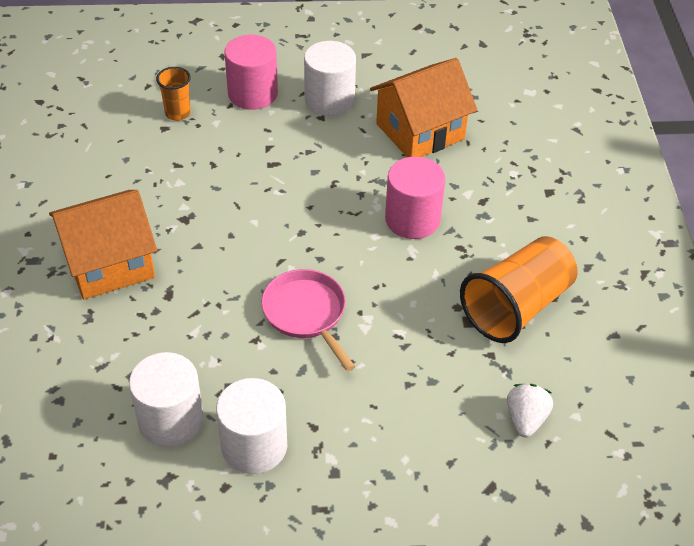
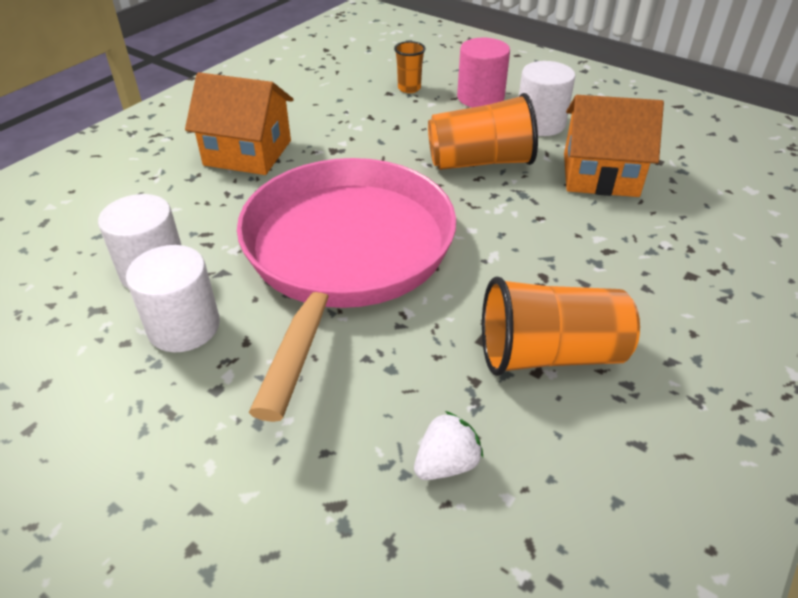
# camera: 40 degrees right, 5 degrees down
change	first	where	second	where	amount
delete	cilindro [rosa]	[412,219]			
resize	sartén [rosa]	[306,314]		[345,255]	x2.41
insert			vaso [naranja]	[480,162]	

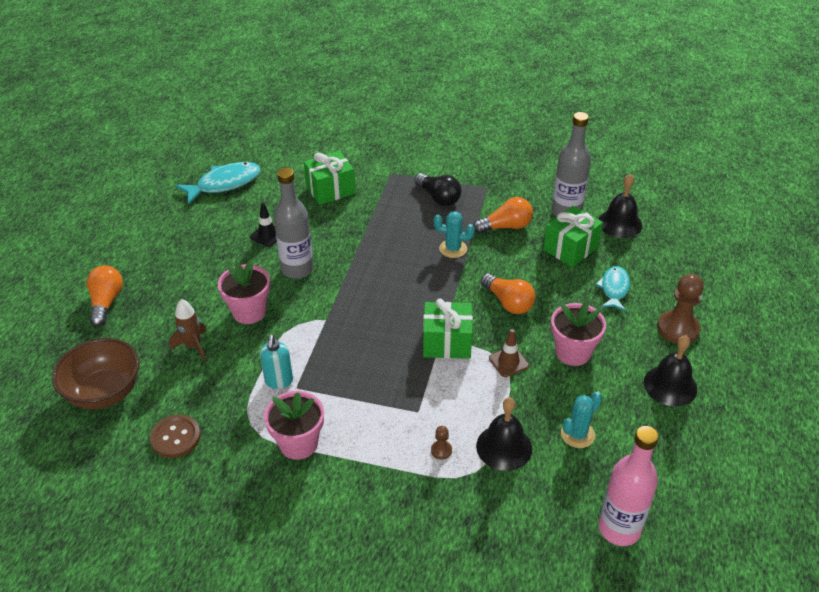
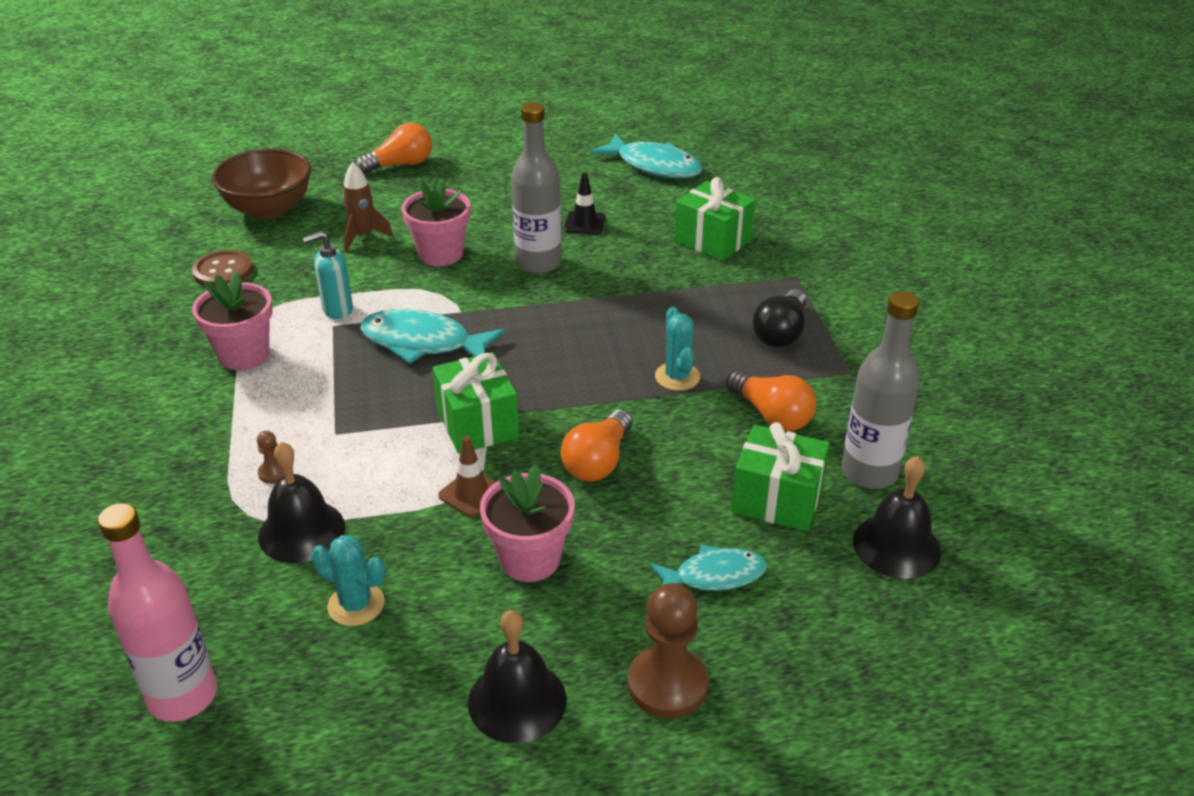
# camera: 65 degrees right, 5 degrees down
change	first	where	second	where	amount
insert			pez [turquesa]	[423,343]	

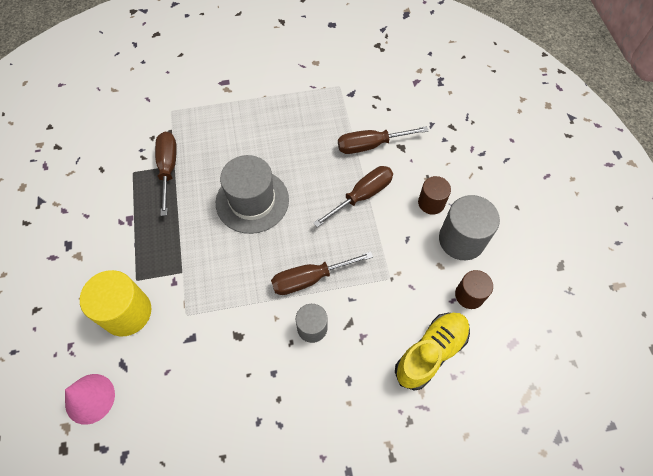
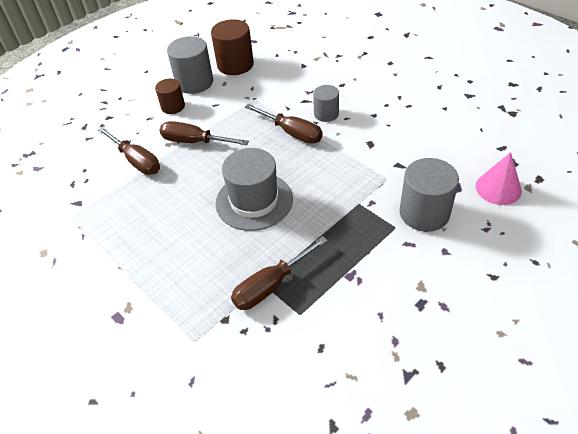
# camera: 120 degrees left, 15 degrees down
change	first	where	second	where	amount
recolor	cilindro [amarillo]	[127,312]	cilindro [gris]	[424,213]	
resize	cilindro [marrón]	[469,295]		[235,65]	x1.66
delete	zapato [amarillo]	[430,352]			

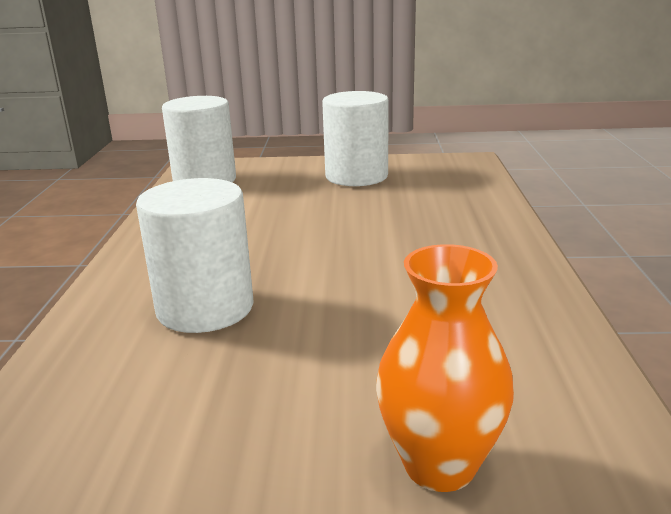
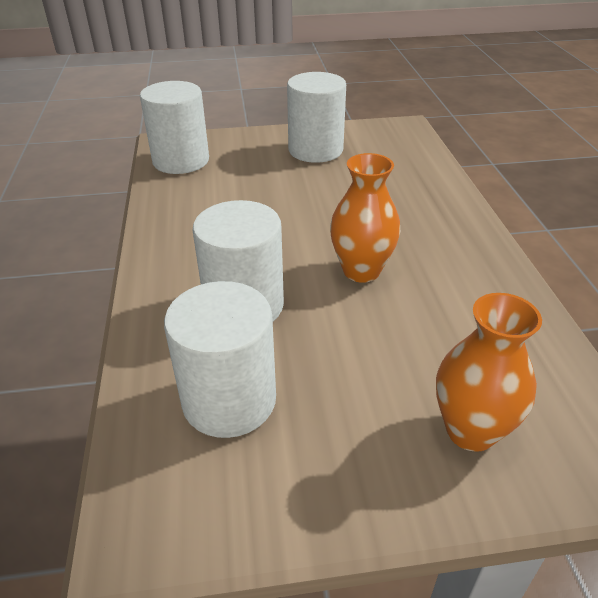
# camera: 10 degrees left, 15 degrees up
change	first	where	second	where	amount
insert			florero [naranja]	[361,271]	
insert			cilindro [blanco]	[229,400]	

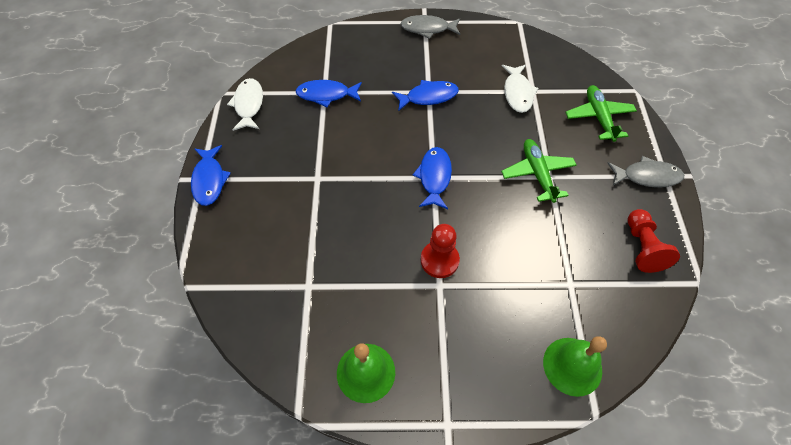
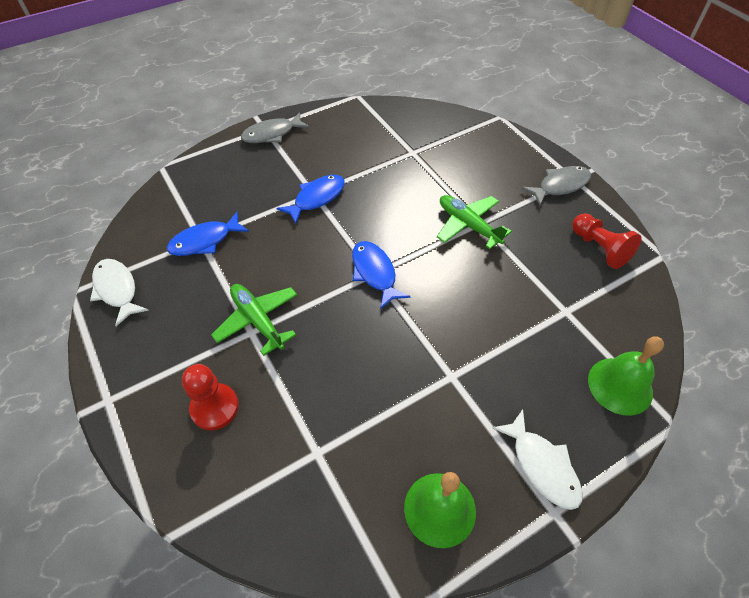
# camera: 30 degrees left, 5 degrees down
change	first	where	second	where	amount
move	pez [blanco]	[517,93]		[542,466]	
move	avión [verde]	[598,117]		[258,320]	
delete	pez [azul]	[209,180]			
move	peón [rojo]	[439,260]		[215,407]	

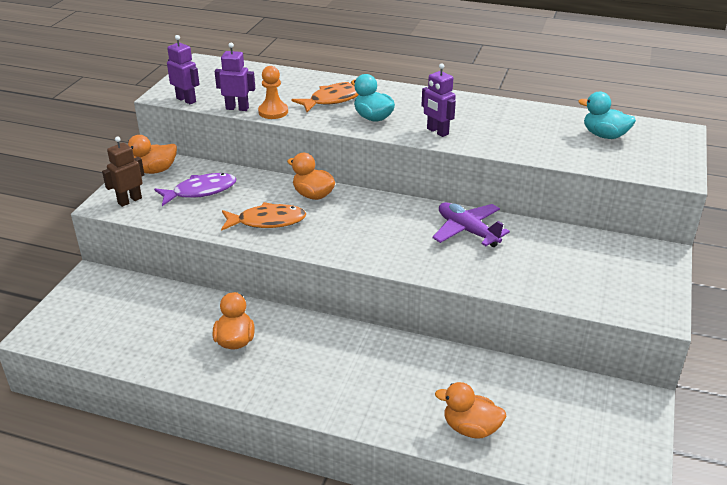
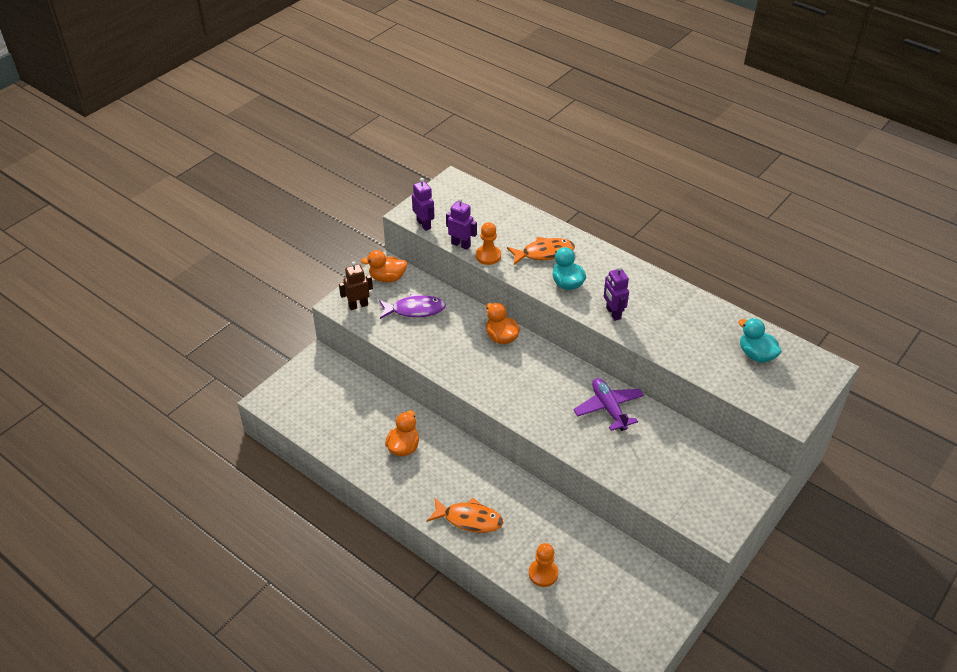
# camera: 20 degrees right, 10 degrees up
change	first	where	second	where	amount
move	pez [naranja]	[267,221]		[469,519]	
replace	pato [naranja]	[470,428]	peón [naranja]	[543,573]	

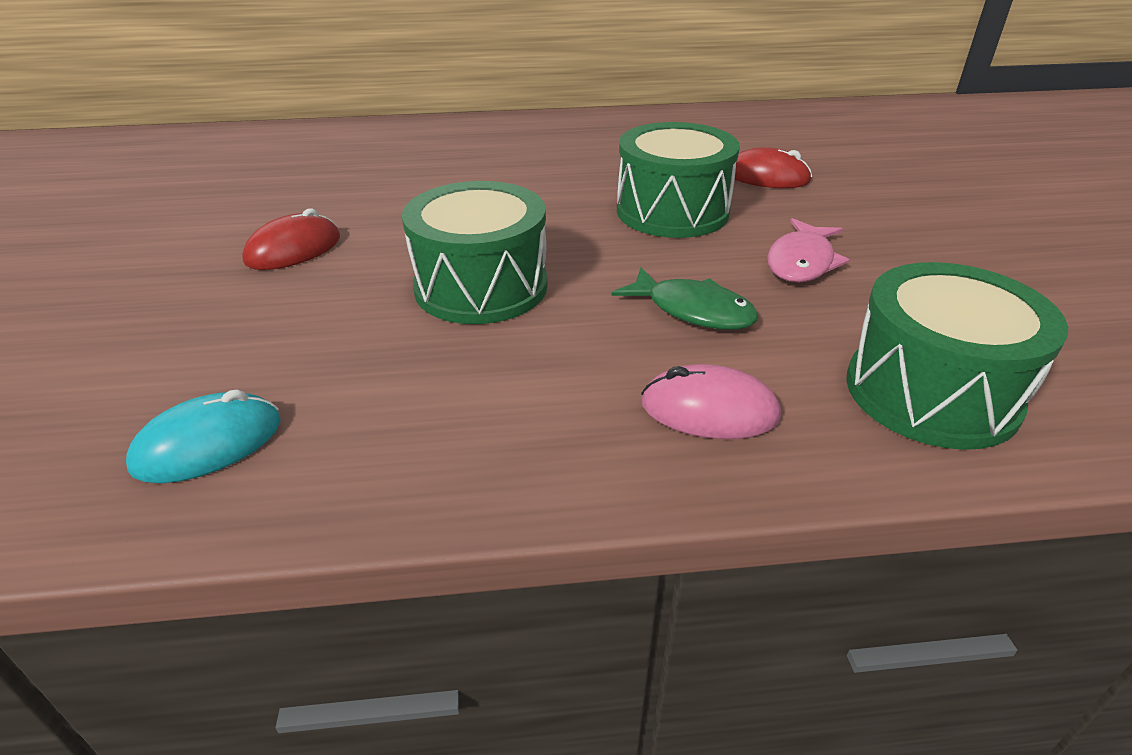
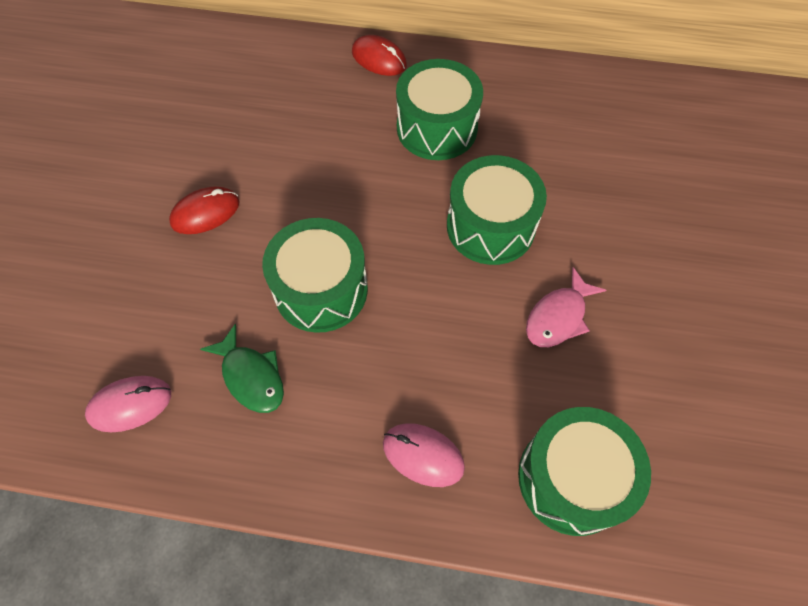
# camera: 15 degrees right, 25 degrees up
change	first	where	second	where	amount
move	ratón [rojo]	[767,177]		[379,59]	
move	pez [verde]	[693,310]		[251,376]	
recolor	ratón [turquesa]	[208,444]	ratón [rosa]	[130,404]	
insert			tambor [verde]	[437,128]	

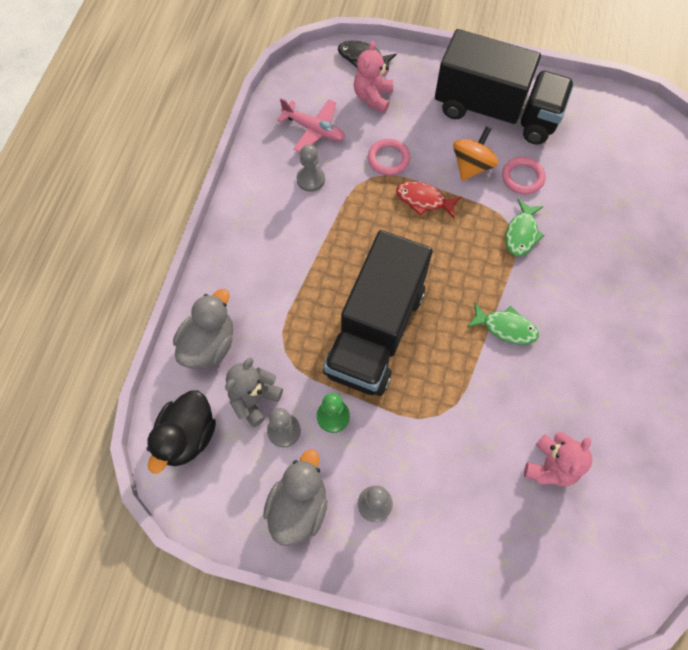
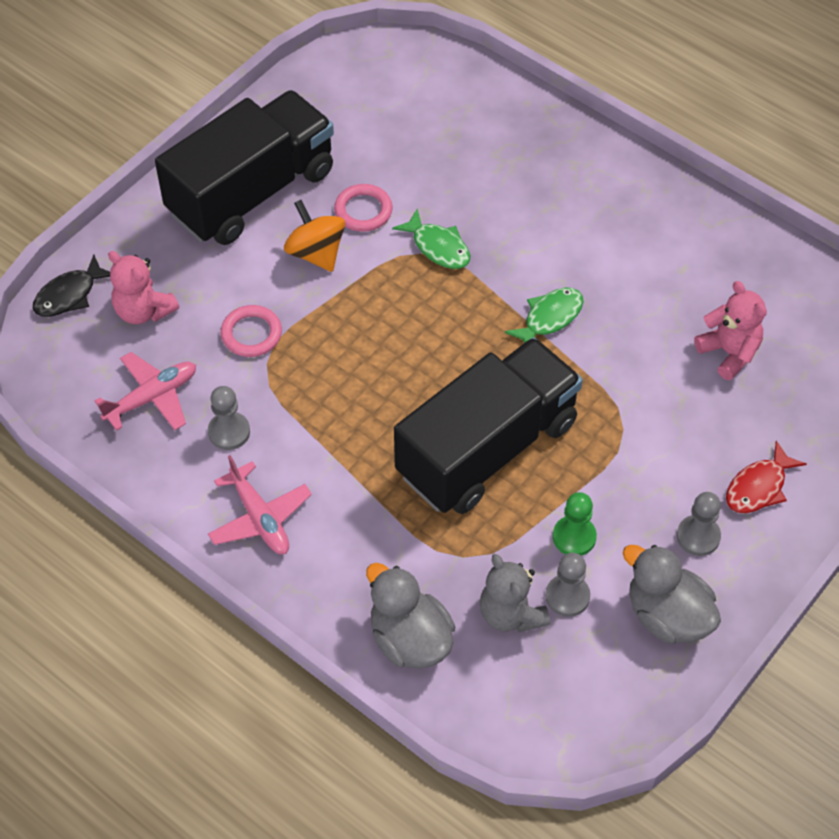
# camera: 65 degrees left, 10 degrees down
change	first	where	second	where	amount
move	pez [rojo]	[424,200]		[758,487]	
rotate	camión [negro]	[375,331]		[487,448]	90 degrees counterclockwise
delete	pato [negro]	[187,436]			
insert			avión [rosa]	[260,518]	

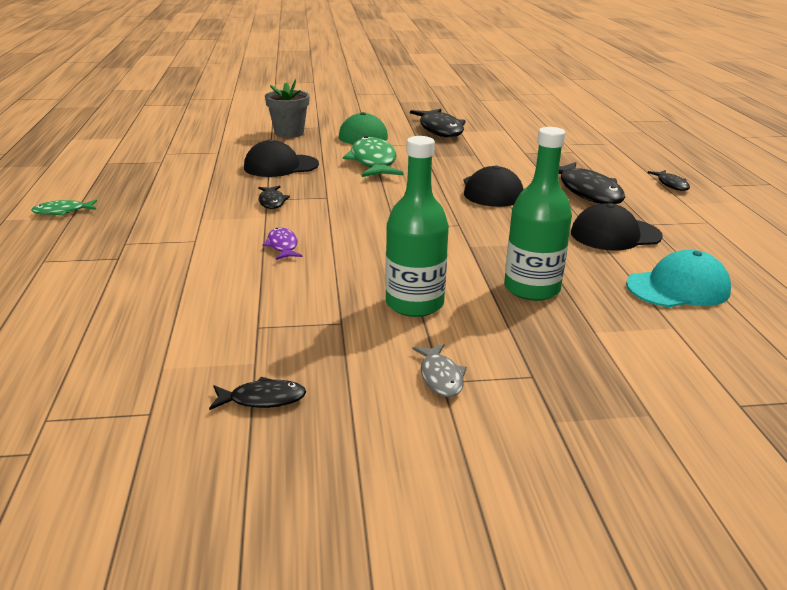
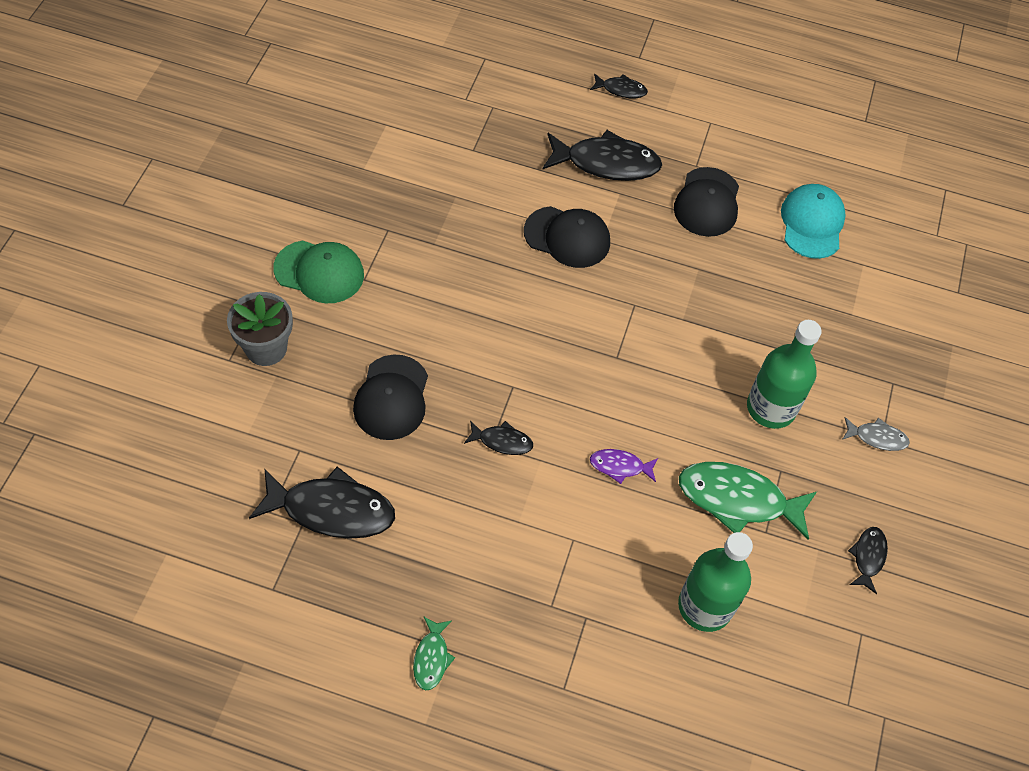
# camera: 70 degrees left, 30 degrees up
change	first	where	second	where	amount
move	pez [negro]	[440,129]		[331,510]	
move	botella [verde]	[531,288]		[705,606]	
move	pez [verde]	[373,162]		[738,500]	

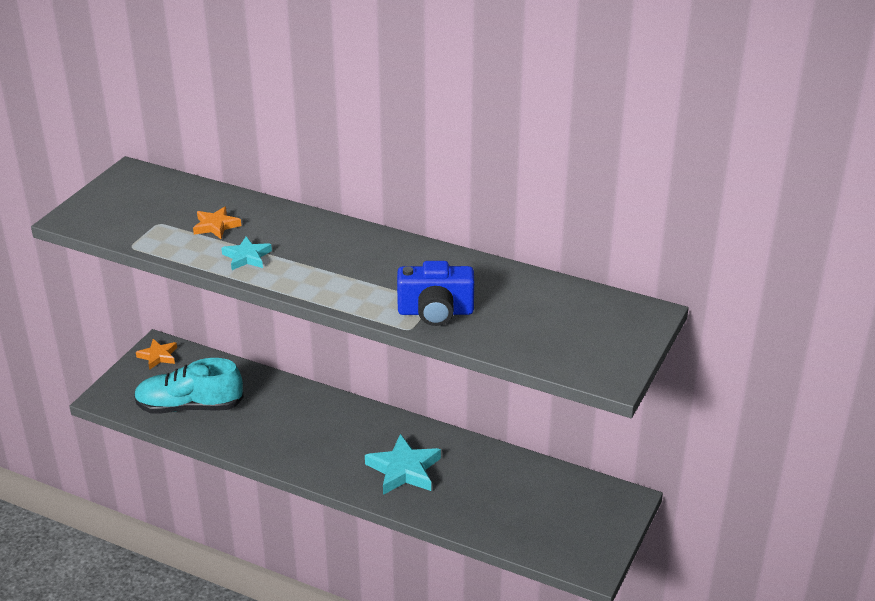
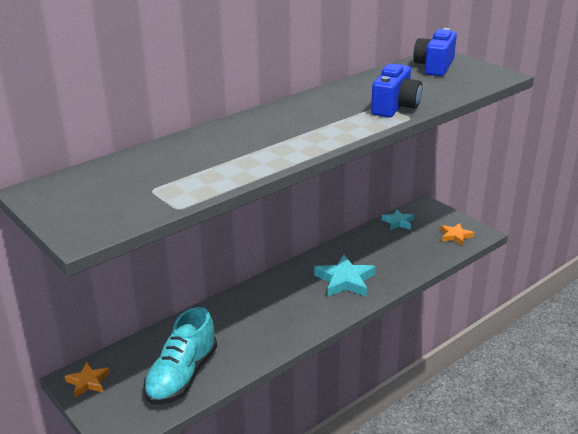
# camera: 65 degrees left, 5 degrees down
change	first	where	second	where	amount
move	estrella [naranja]	[216,226]		[455,236]	
move	estrella [turquesa]	[247,257]		[398,222]	
insert			cámara [azul]	[434,67]	

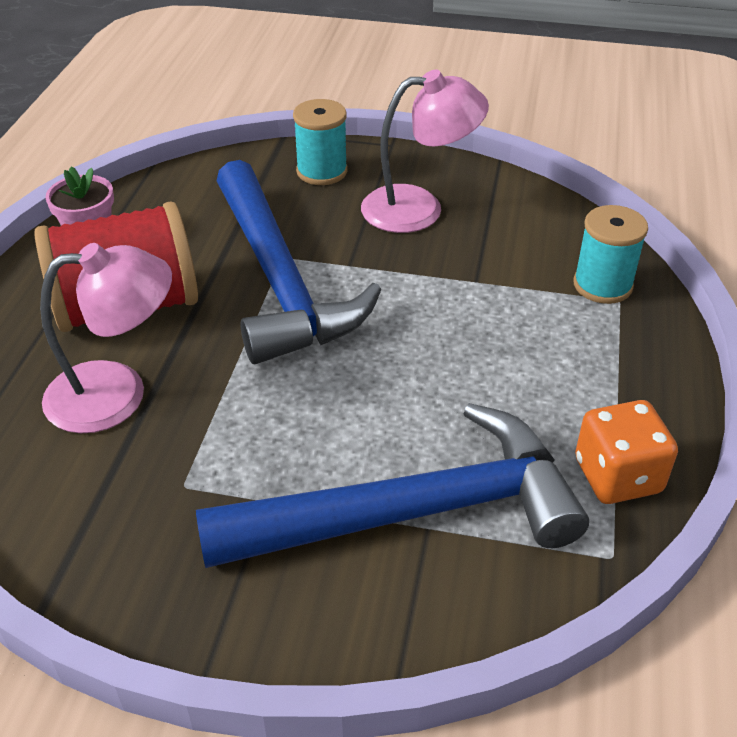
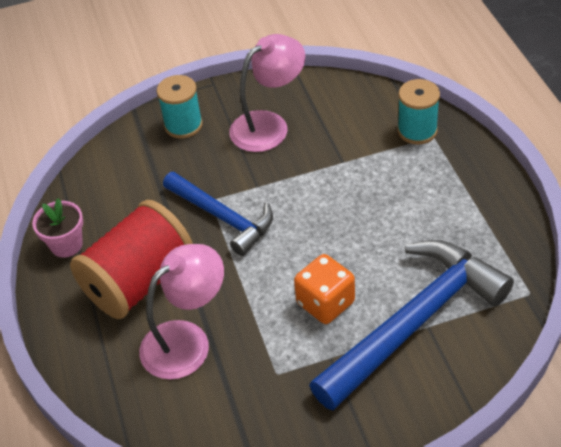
# camera: 25 degrees left, 5 degrees up
change	first	where	second	where	amount
resize	martillo [azul]	[280,280]		[222,217]	x0.62
move	dado [naranja]	[617,476]		[325,303]	

